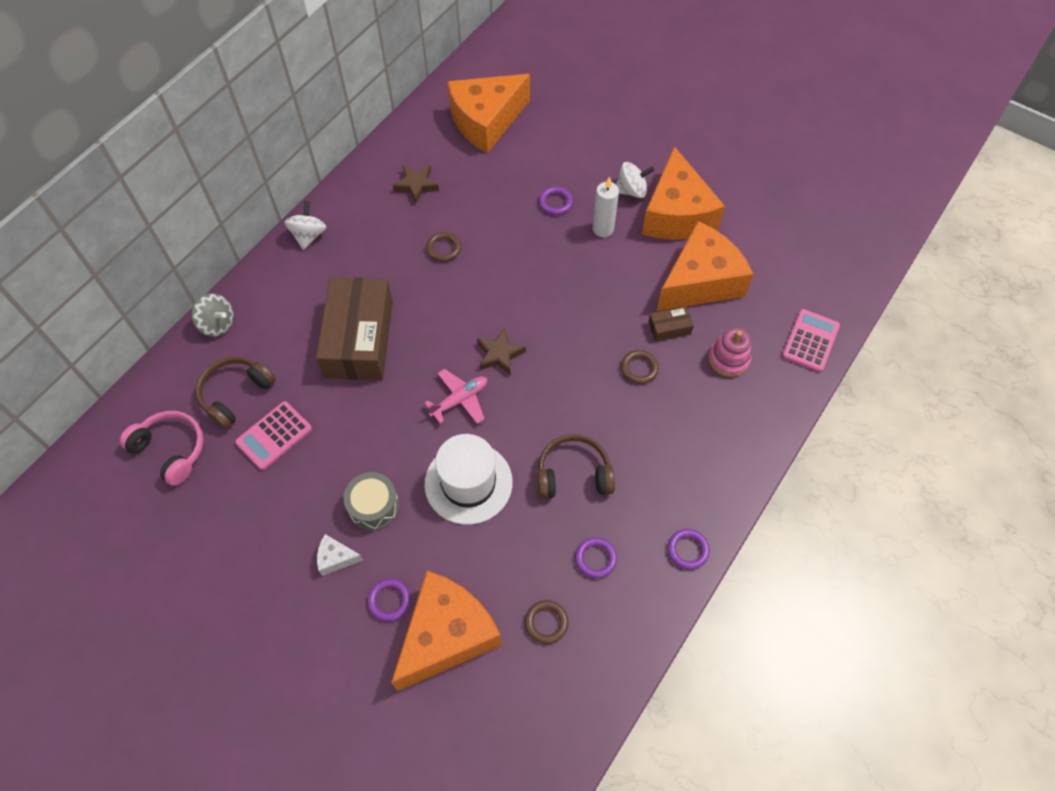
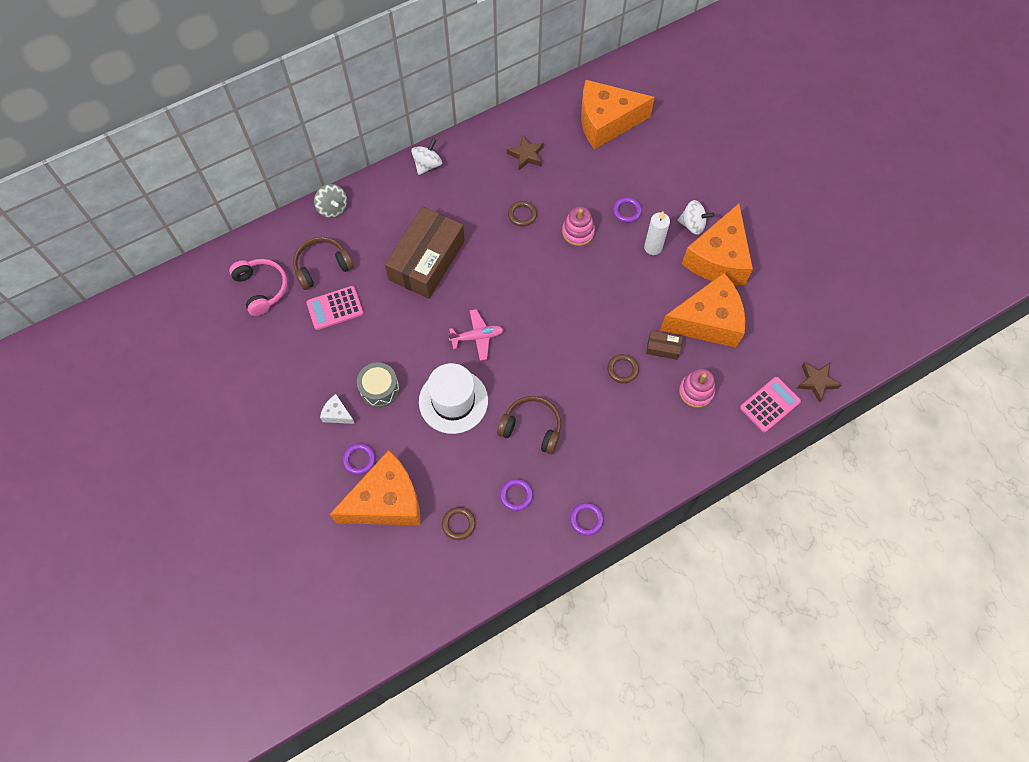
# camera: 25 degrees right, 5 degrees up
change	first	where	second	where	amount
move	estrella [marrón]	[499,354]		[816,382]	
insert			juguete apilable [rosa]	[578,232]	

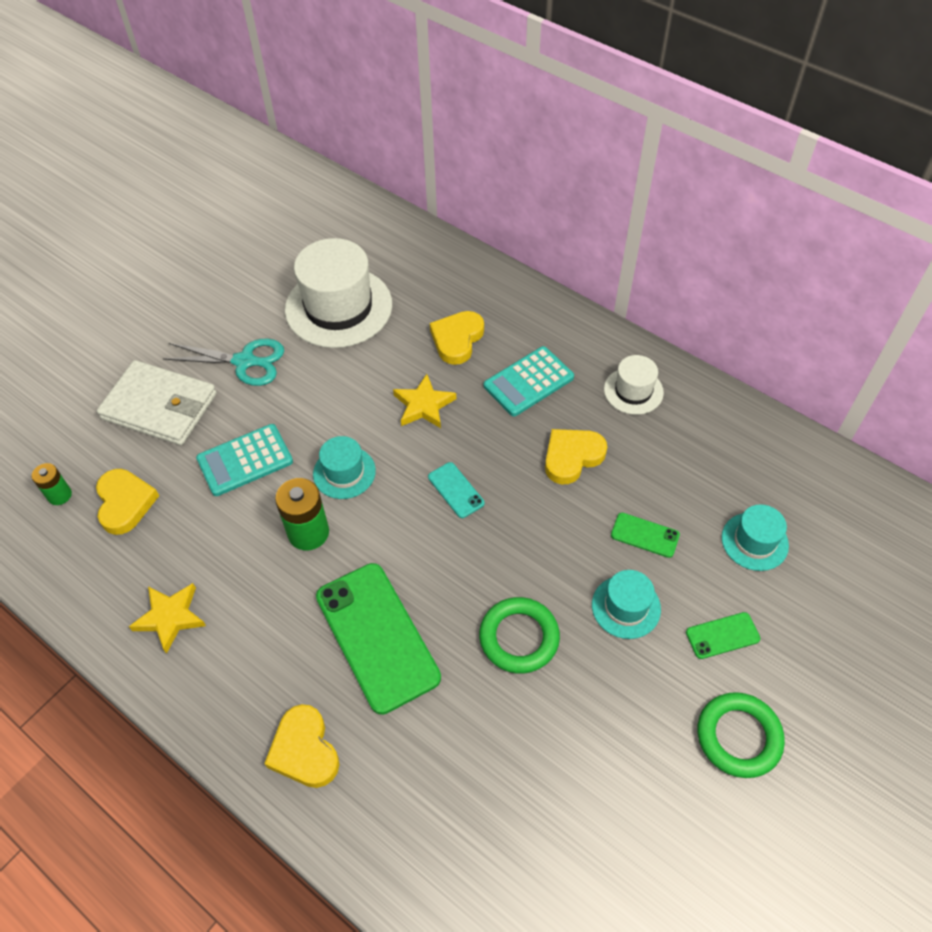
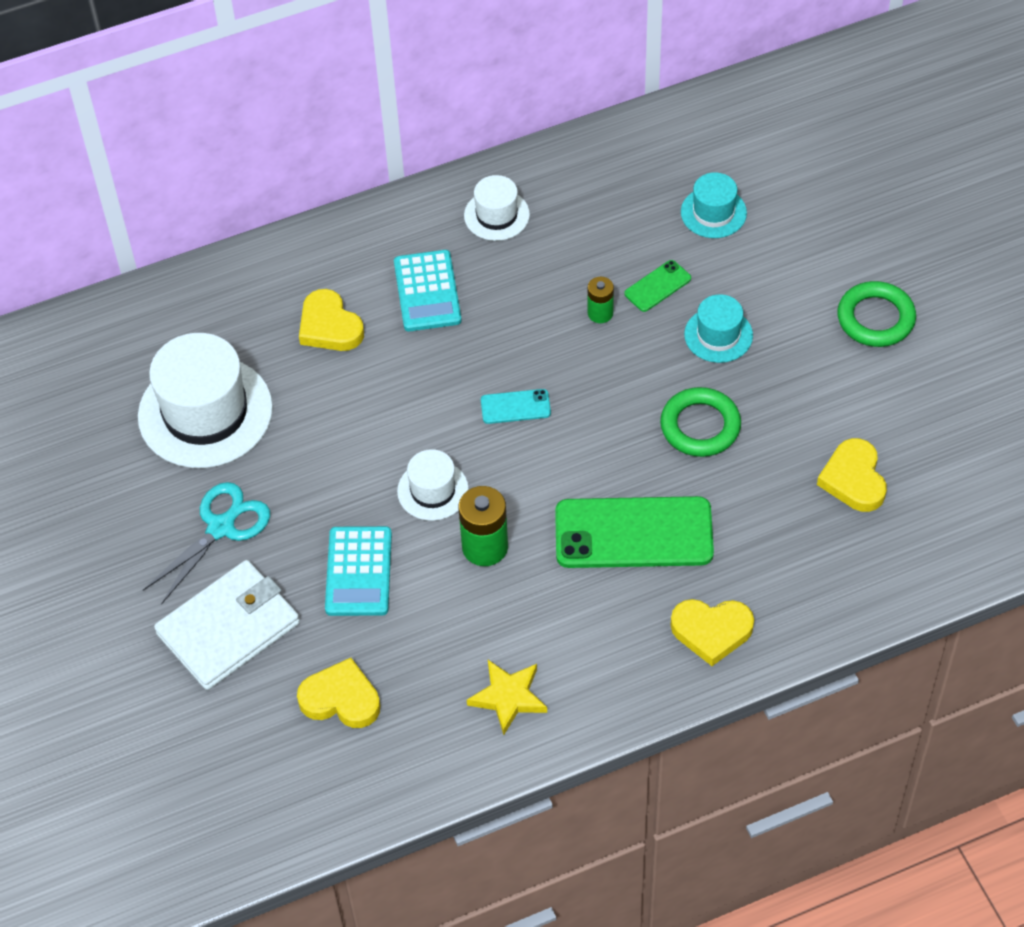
# camera: 60 degrees left, 0 degrees up
change	first	where	second	where	amount
delete	estrella [amarillo]	[424,405]			
move	corazón [amarillo]	[572,457]		[853,479]	
recolor	sombrero [turquesa]	[344,472]	sombrero [blanco]	[433,490]	
move	pila [verde]	[59,495]		[600,313]	
delete	móvil [verde]	[722,635]			

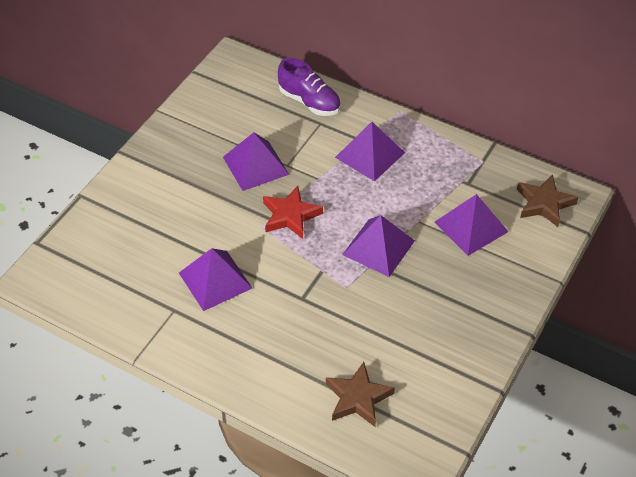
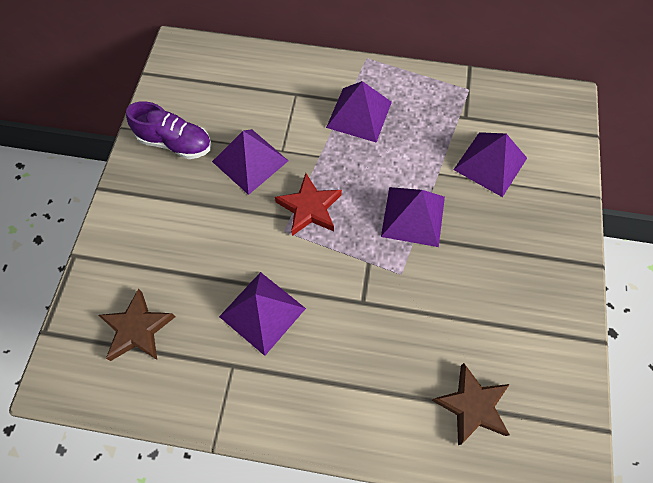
# camera: 20 degrees left, 15 degrees up
change	first	where	second	where	amount
move	zapato [morado]	[309,102]		[175,143]	
move	estrella [marrón]	[544,203]		[137,329]	

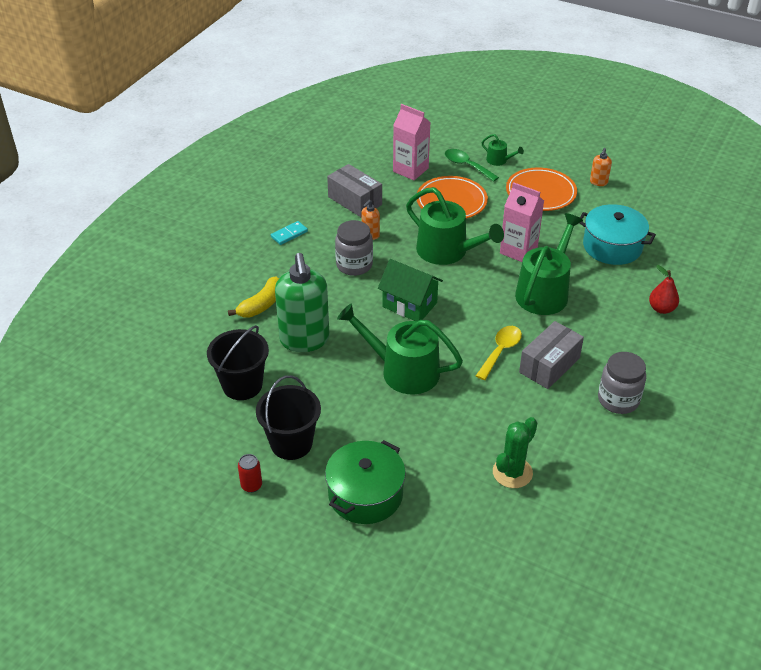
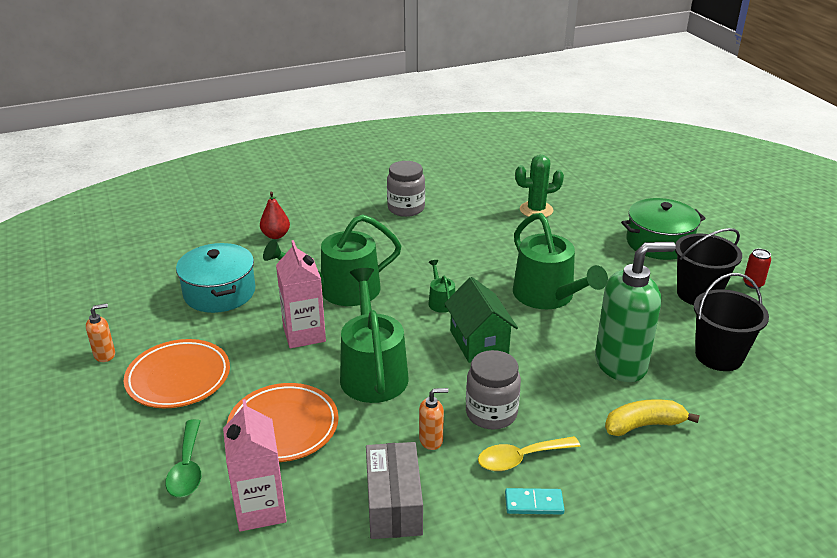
# camera: 140 degrees left, 10 degrees down
change	first	where	second	where	amount
move	regadera [verde]	[499,160]		[441,301]	
rotate	dispensador de jabón [verde]	[304,340]		[621,364]	45 degrees clockwise
delete	caja [gris]	[549,365]			
move	cuchara [amarillo]	[500,351]		[520,458]	

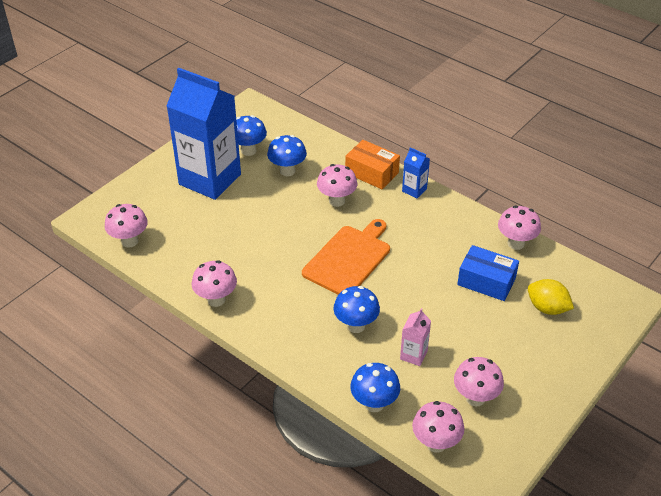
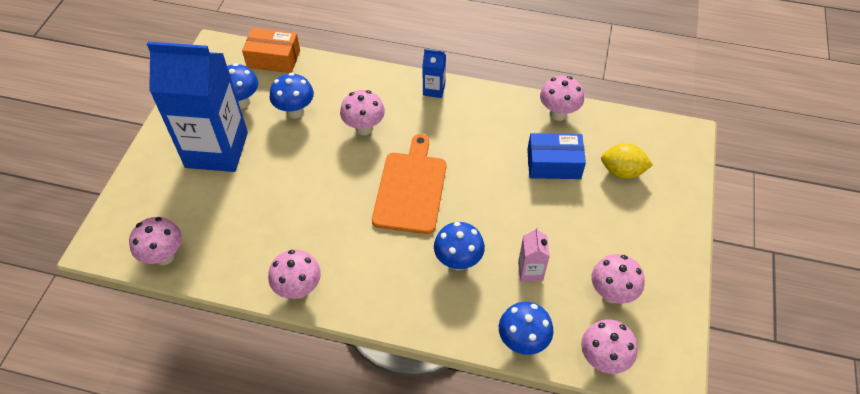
# camera: 25 degrees left, 10 degrees up
change	first	where	second	where	amount
move	caja [naranja]	[372,173]		[273,59]	

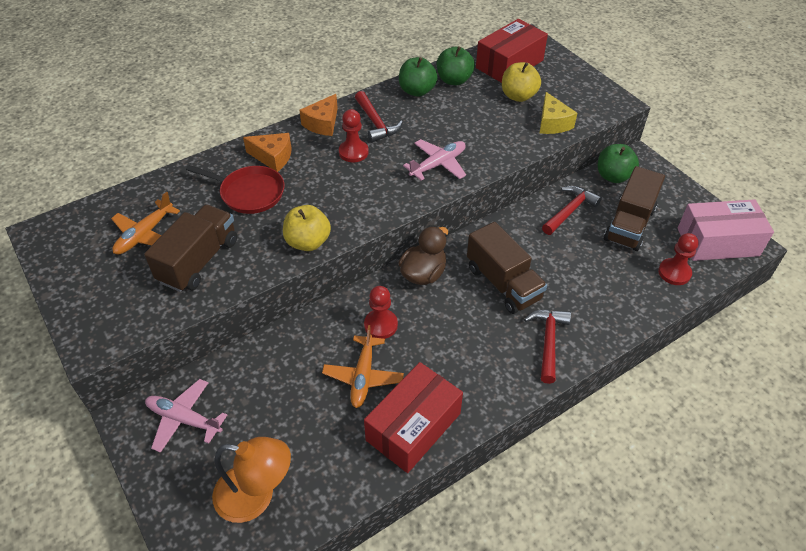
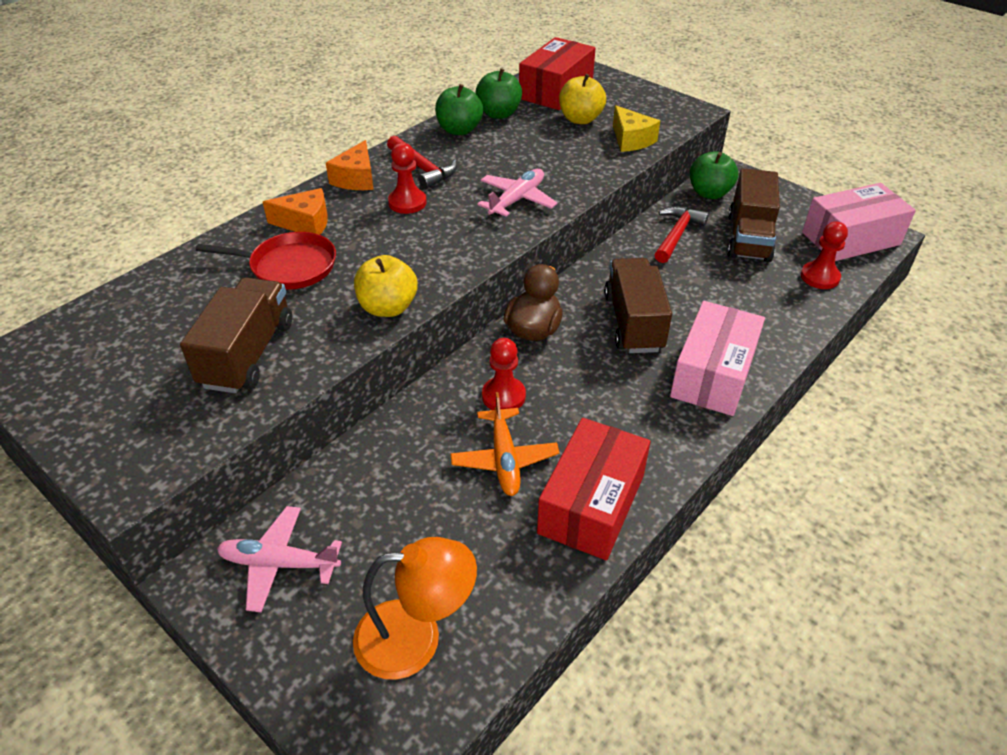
# camera: 15 degrees left, 5 degrees down
change	first	where	second	where	amount
delete	avión [naranja]	[144,235]			
rotate	camión [marrón]	[503,283]		[633,322]	135 degrees counterclockwise
replace	martillo [rojo]	[548,341]	caja [rosa]	[713,374]	

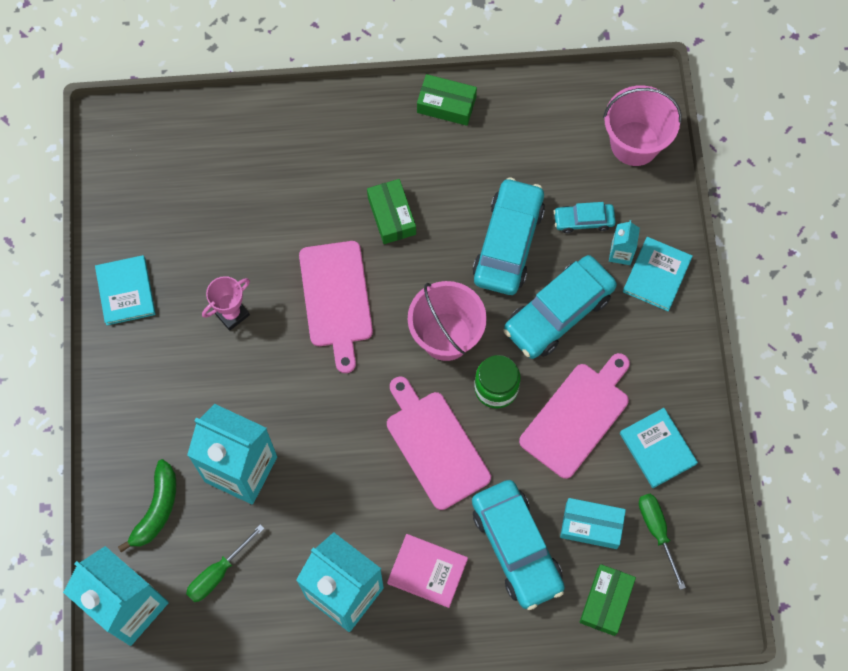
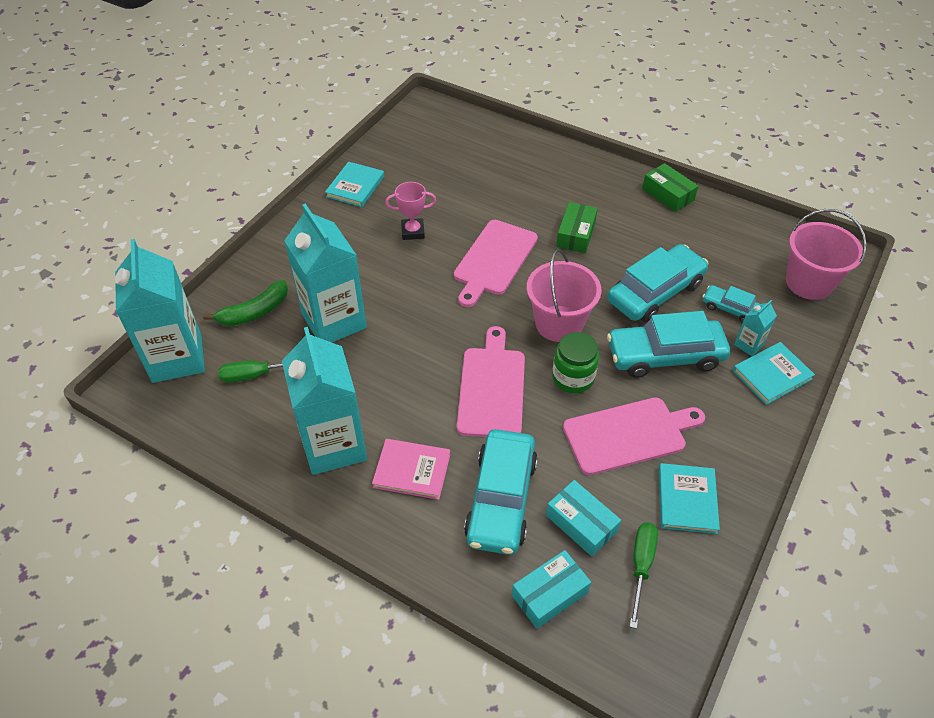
# camera: 35 degrees right, 20 degrees down
change	first	where	second	where	amount
rotate	libro [rosa]	[427,571]		[412,470]	45 degrees counterclockwise
recolor	caja [verde]	[606,601]	caja [turquesa]	[549,594]	

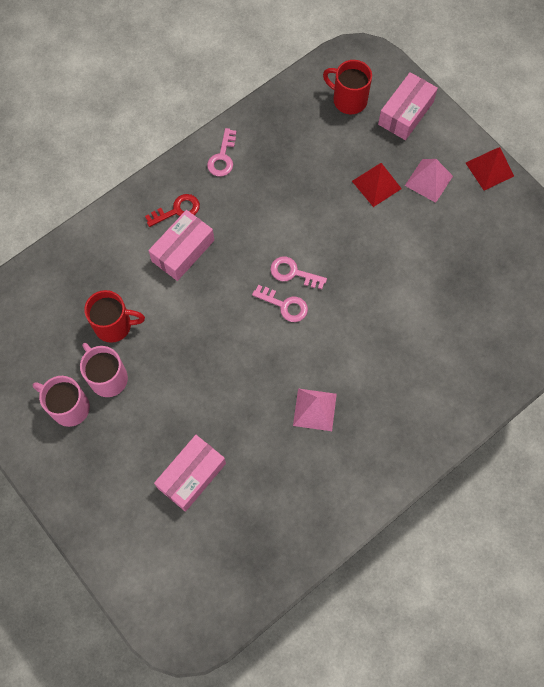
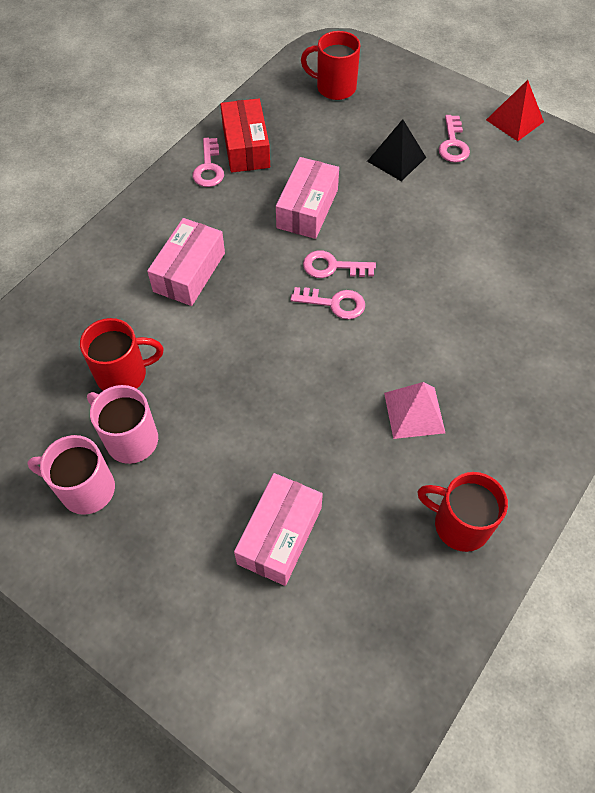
# camera: 15 degrees left, 10 degrees down
change	first	where	second	where	amount
move	caja [rosa]	[405,113]		[307,209]	
replace	pirámide [rosa]	[428,180]	llave [rosa]	[453,144]	
recolor	pirámide [rojo]	[376,184]	pirámide [negro]	[396,159]	
delete	llave [rojo]	[177,210]			
insert			caja [rojo]	[246,147]	
insert			taza [rojo]	[459,524]	

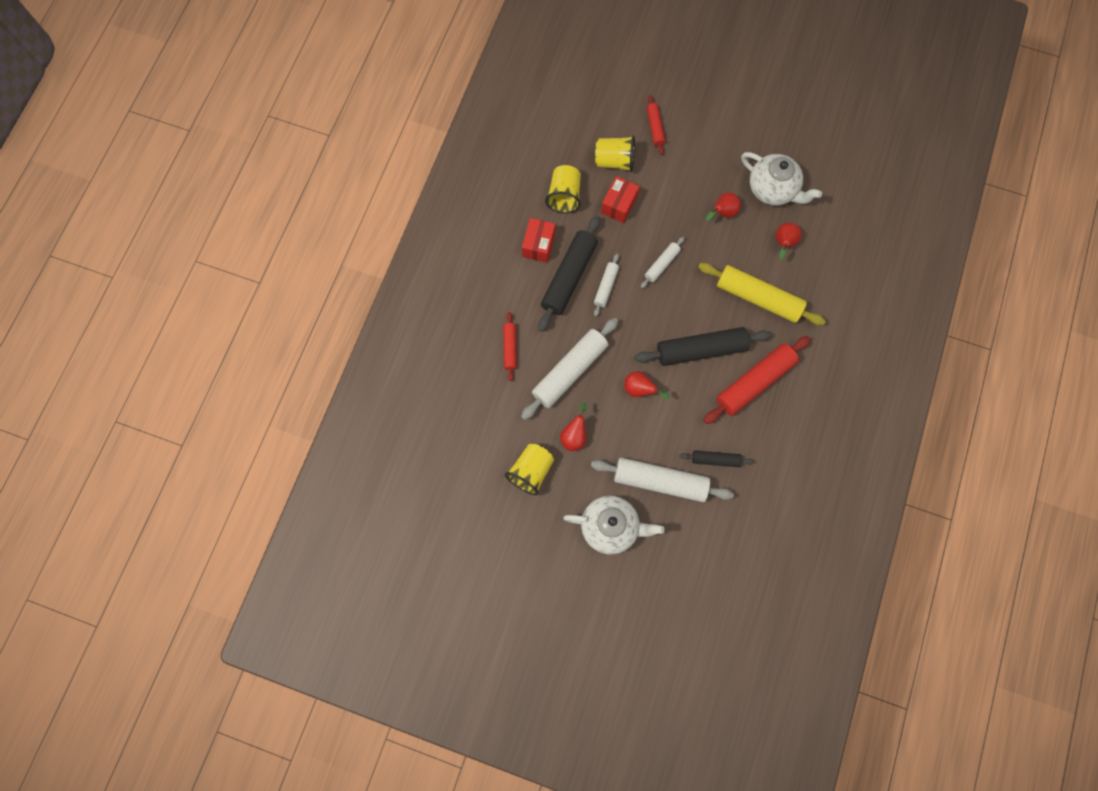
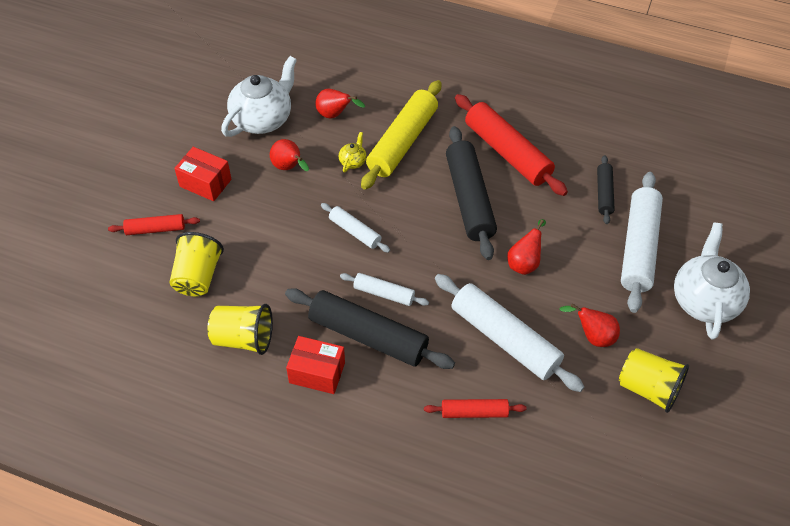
# camera: 90 degrees left, 20 degrees down
change	first	where	second	where	amount
move	caja [rojo]	[619,205]		[205,183]	
insert			tetera [amarillo]	[353,161]	

